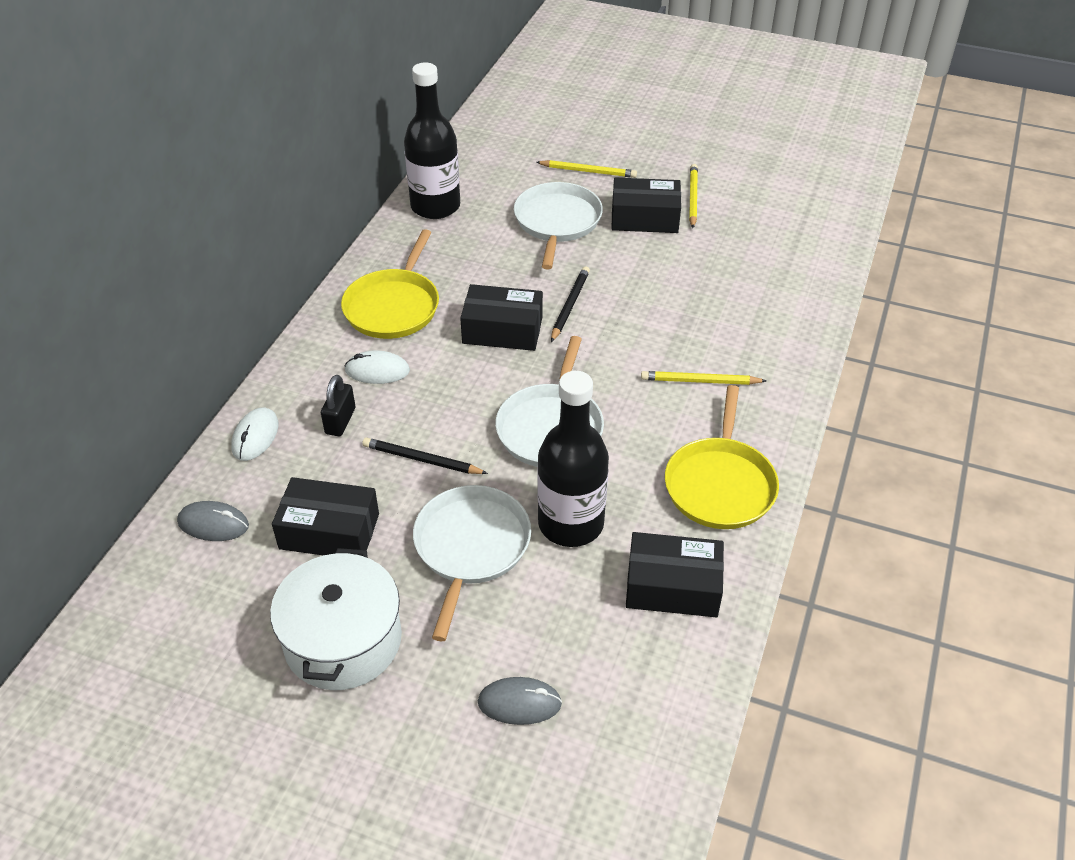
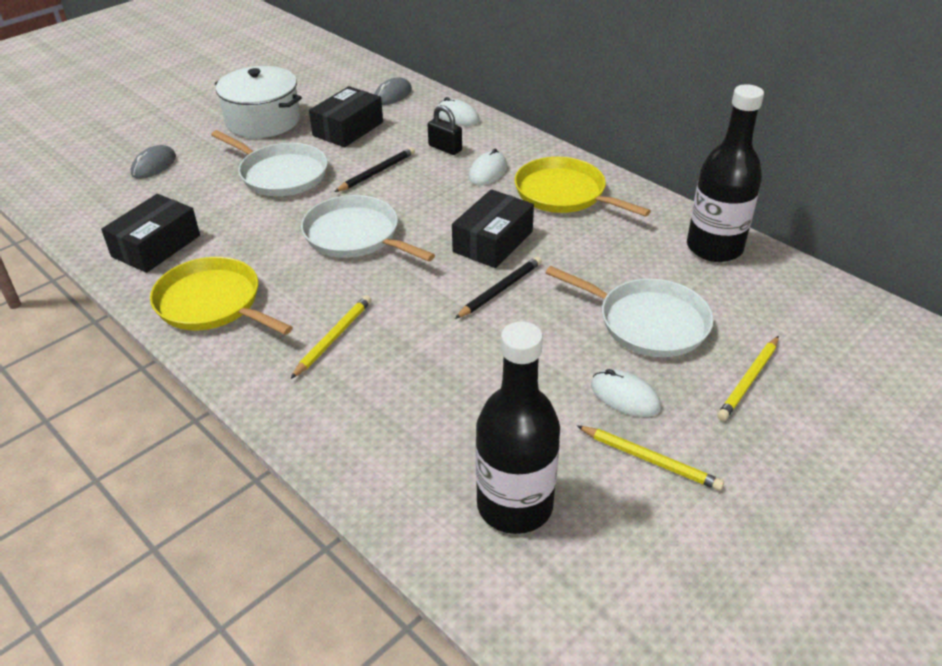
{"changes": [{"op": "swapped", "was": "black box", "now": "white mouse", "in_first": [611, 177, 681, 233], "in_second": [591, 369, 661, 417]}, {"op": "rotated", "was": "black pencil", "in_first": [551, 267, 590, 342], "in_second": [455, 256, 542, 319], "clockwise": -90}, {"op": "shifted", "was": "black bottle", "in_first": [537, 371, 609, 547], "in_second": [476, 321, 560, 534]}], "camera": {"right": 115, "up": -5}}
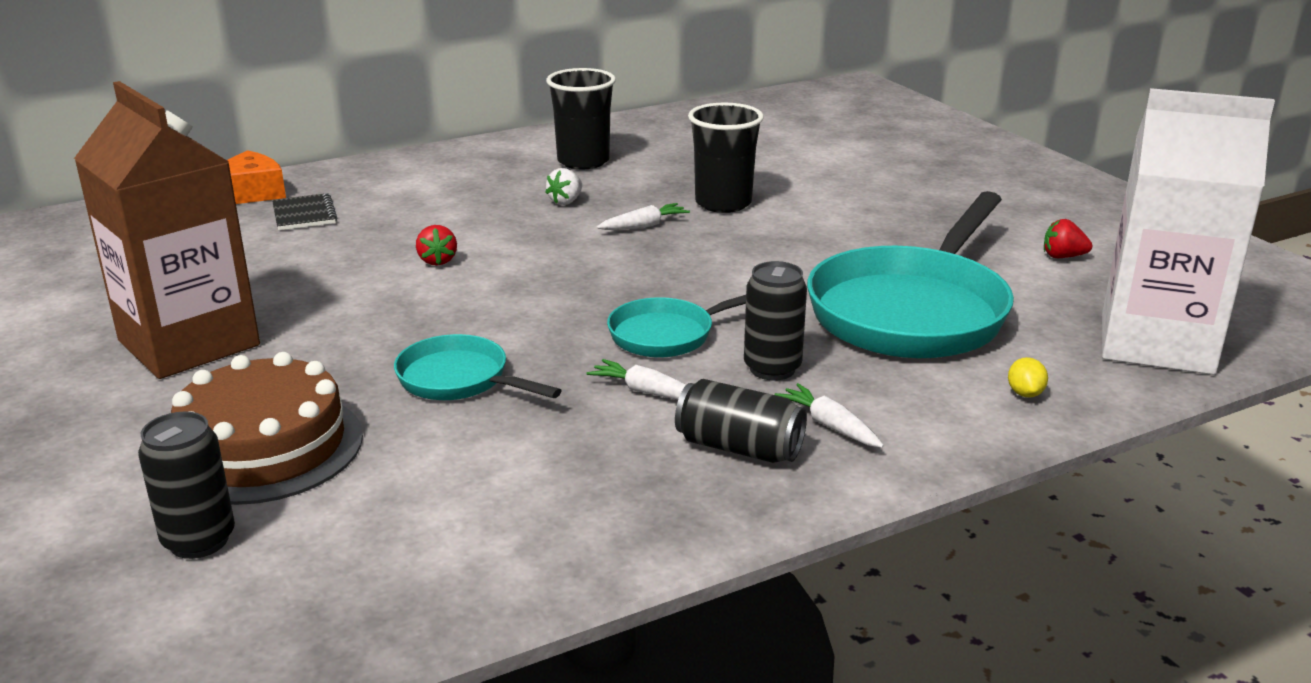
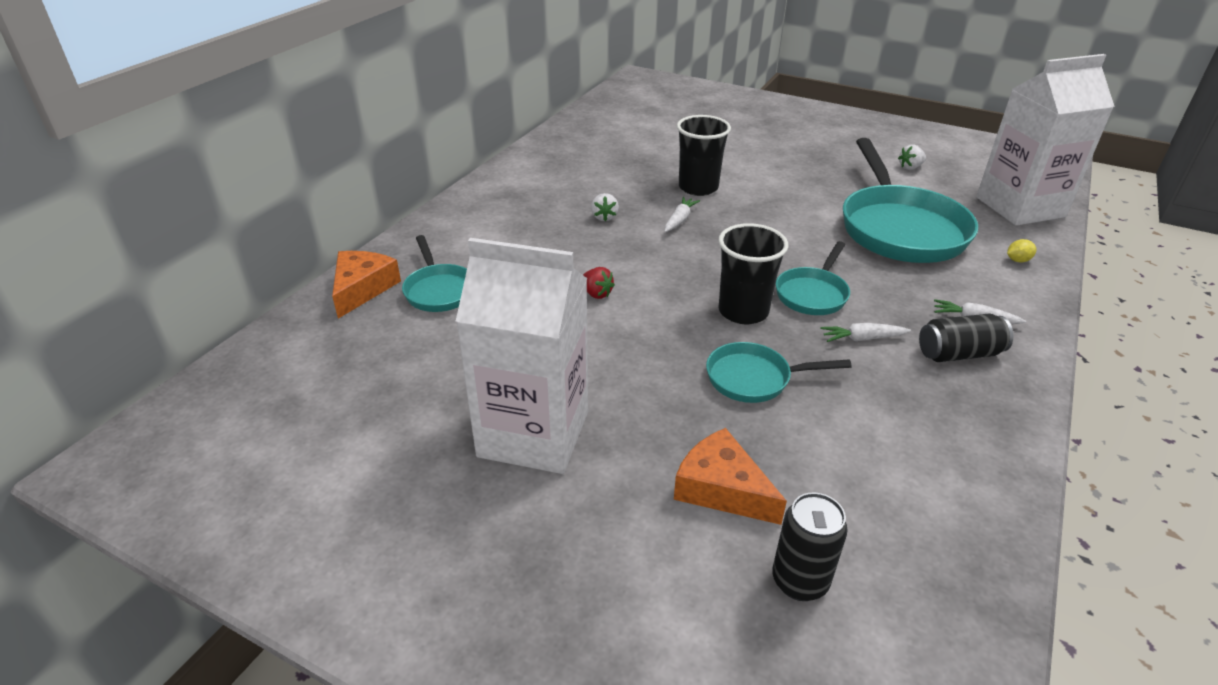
{"changes": [{"op": "shifted", "was": "black cup", "in_first": [546, 68, 616, 169], "in_second": [719, 223, 789, 325]}, {"op": "repainted", "was": "brown carton", "now": "white carton", "in_first": [74, 81, 260, 379], "in_second": [456, 238, 588, 474]}, {"op": "swapped", "was": "black notebook", "now": "turquoise pan", "in_first": [272, 193, 337, 230], "in_second": [402, 235, 467, 312]}, {"op": "repainted", "was": "red strawberry", "now": "white strawberry", "in_first": [1044, 219, 1092, 258], "in_second": [898, 144, 926, 170]}, {"op": "gone", "was": "black can", "in_first": [744, 261, 807, 380]}, {"op": "swapped", "was": "brown cake", "now": "orange cheese", "in_first": [171, 352, 363, 505], "in_second": [674, 428, 787, 525]}, {"op": "rotated", "was": "yellow lemon", "in_first": [1008, 357, 1048, 398], "in_second": [1007, 239, 1037, 263], "clockwise": -75}], "camera": {"right": -35, "up": 10}}
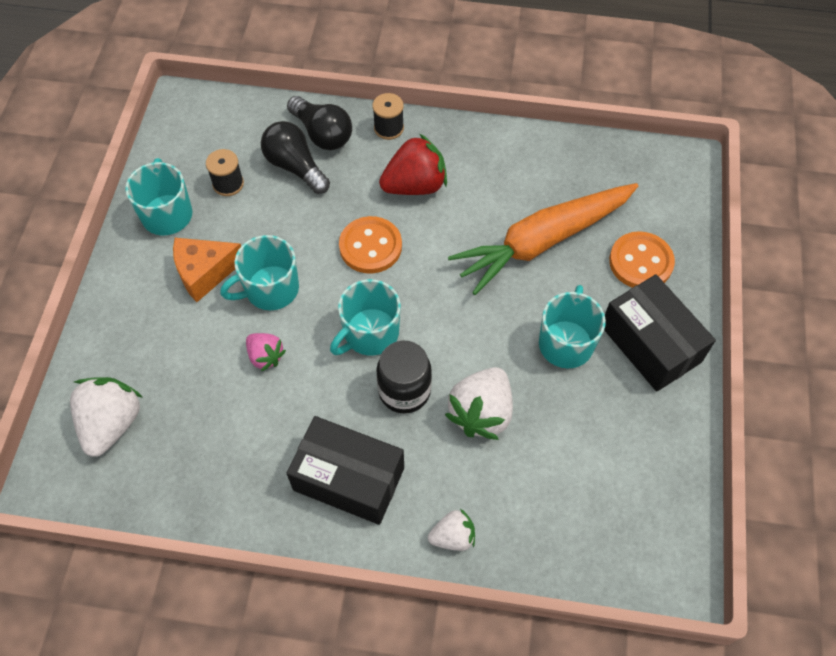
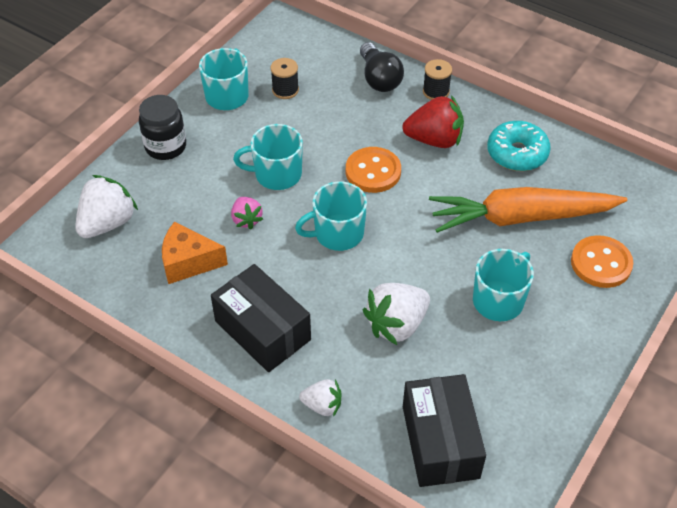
{"changes": [{"op": "gone", "was": "black light bulb", "in_first": [261, 121, 330, 194]}, {"op": "shifted", "was": "orange cheese", "in_first": [173, 238, 241, 302], "in_second": [162, 222, 228, 284]}, {"op": "shifted", "was": "black box", "in_first": [604, 274, 716, 392], "in_second": [403, 374, 486, 487]}, {"op": "shifted", "was": "black jar", "in_first": [376, 341, 432, 414], "in_second": [139, 95, 186, 160]}, {"op": "new", "now": "turquoise donut", "in_second": [487, 121, 551, 171]}], "camera": {"right": 25, "up": -10}}
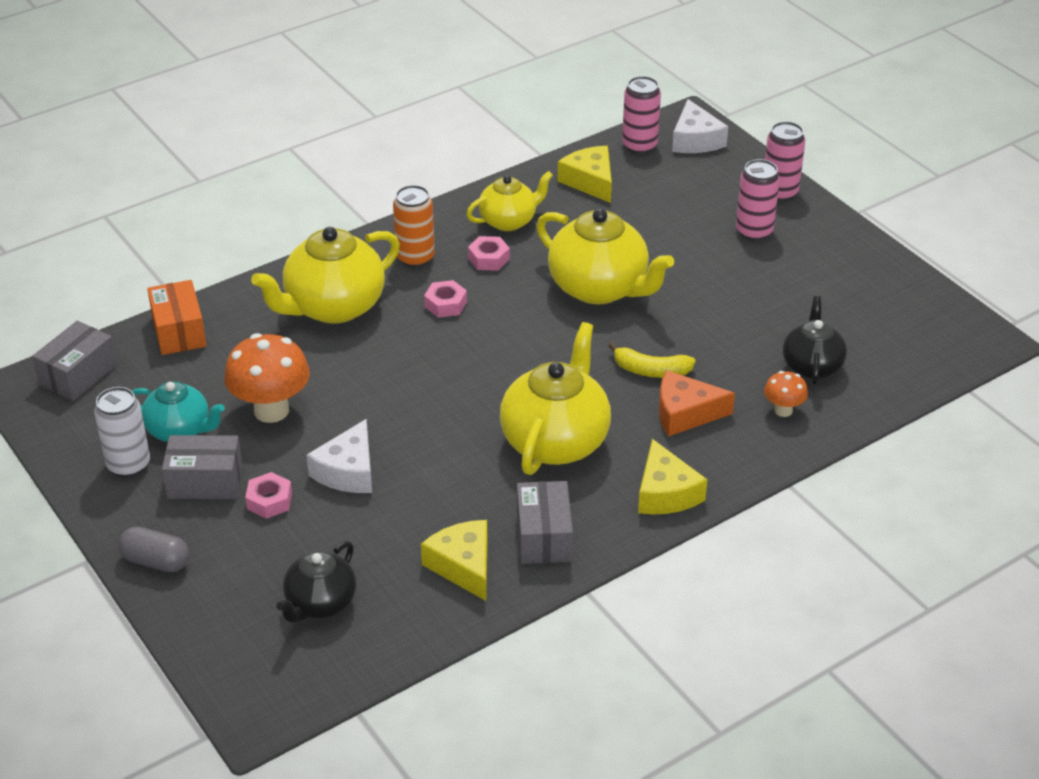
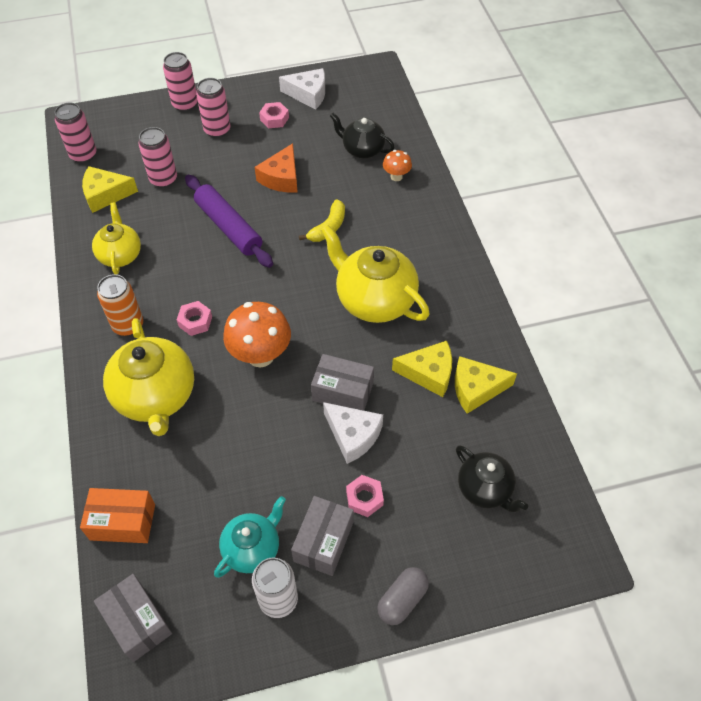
{"changes": [{"op": "shifted", "was": "white cheese", "in_first": [672, 99, 728, 153], "in_second": [279, 68, 325, 110]}, {"op": "swapped", "was": "yellow teapot", "now": "purple rolling pin", "in_first": [536, 208, 674, 305], "in_second": [185, 175, 273, 268]}, {"op": "shifted", "was": "pink nut", "in_first": [468, 236, 510, 271], "in_second": [259, 102, 289, 128]}, {"op": "shifted", "was": "orange mushroom", "in_first": [224, 333, 310, 423], "in_second": [223, 302, 291, 367]}, {"op": "shifted", "was": "orange cheese", "in_first": [659, 370, 735, 437], "in_second": [255, 143, 298, 192]}, {"op": "shifted", "was": "yellow cheese", "in_first": [638, 439, 707, 514], "in_second": [392, 341, 452, 397]}, {"op": "shifted", "was": "grey box", "in_first": [517, 481, 573, 564], "in_second": [311, 354, 374, 411]}, {"op": "new", "now": "pink can", "in_second": [139, 127, 177, 188]}], "camera": {"right": -70, "up": 15}}
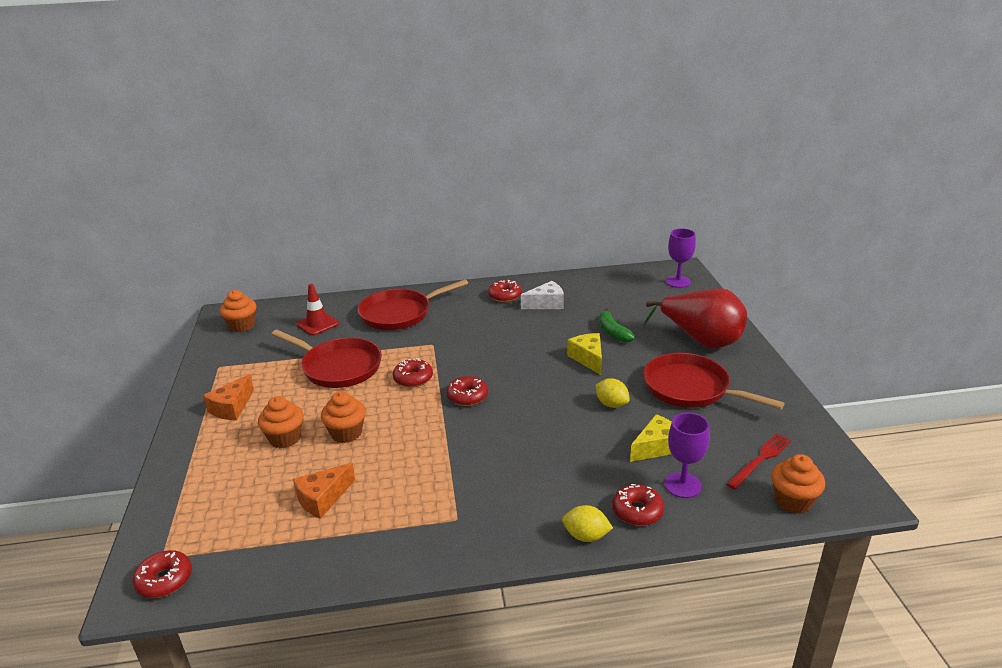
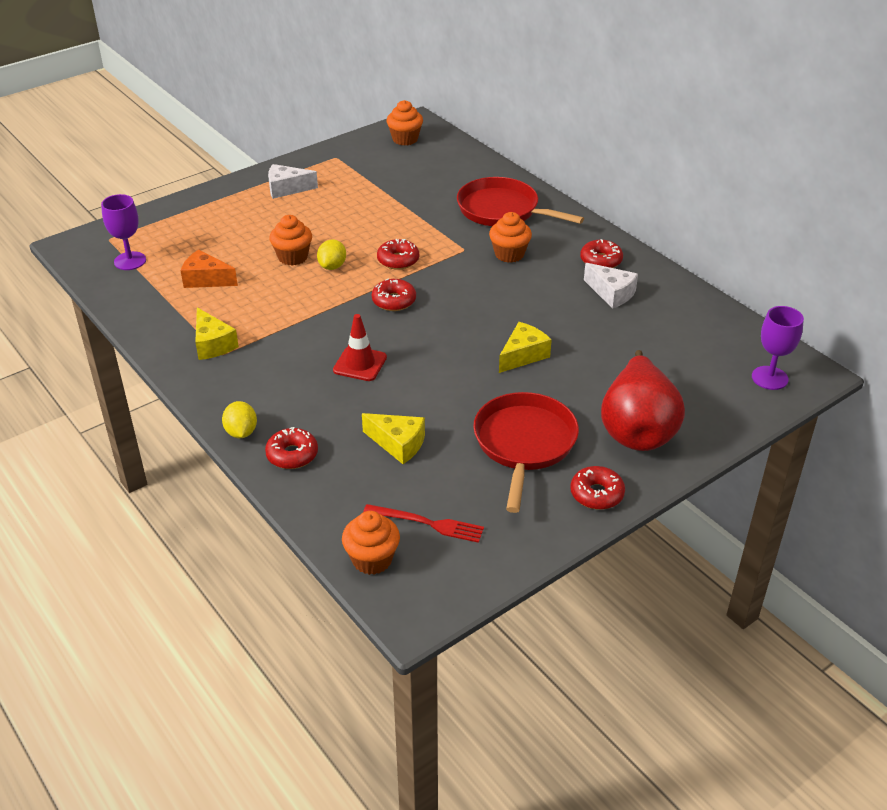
{"changes": [{"op": "shifted", "was": "red traffic cone", "in_first": [296, 284, 339, 336], "in_second": [333, 314, 387, 381]}, {"op": "gone", "was": "green banana", "in_first": [599, 308, 635, 342]}, {"op": "gone", "was": "red pan", "in_first": [271, 330, 382, 388]}, {"op": "repainted", "was": "orange cheese", "now": "white cheese", "in_first": [203, 374, 254, 421], "in_second": [268, 164, 318, 199]}, {"op": "shifted", "was": "yellow lemon", "in_first": [596, 378, 630, 408], "in_second": [317, 239, 346, 270]}, {"op": "shifted", "was": "orange cupcake", "in_first": [258, 396, 304, 448], "in_second": [489, 212, 532, 263]}, {"op": "shifted", "was": "purple goblet", "in_first": [665, 413, 710, 498], "in_second": [101, 194, 146, 270]}, {"op": "shifted", "was": "red donut", "in_first": [133, 550, 192, 598], "in_second": [570, 466, 625, 510]}, {"op": "new", "now": "yellow cheese", "in_second": [195, 307, 239, 360]}], "camera": {"right": 60, "up": 10}}
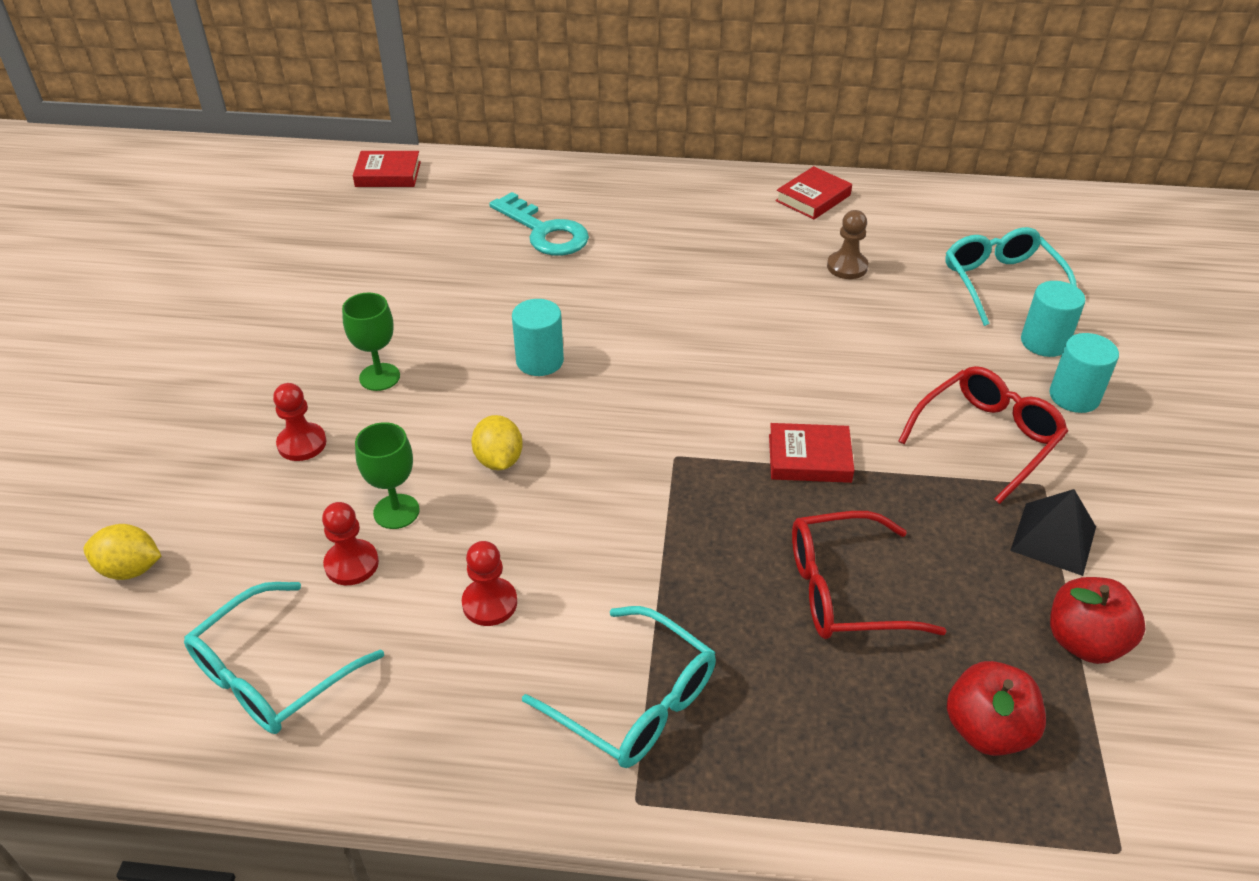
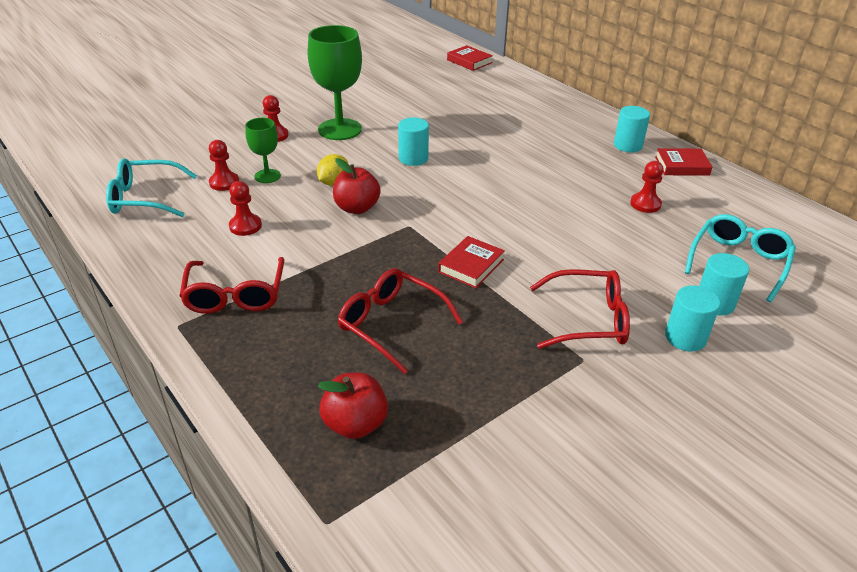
{"changes": [{"op": "gone", "was": "turquoise key", "in_first": [489, 192, 589, 256]}, {"op": "repainted", "was": "brown pawn", "now": "red pawn", "in_first": [827, 210, 868, 279], "in_second": [630, 161, 664, 213]}, {"op": "scaled", "was": "green goblet", "in_first": [342, 293, 400, 391], "in_second": [307, 25, 362, 140], "ratio": 1.86}, {"op": "rotated", "was": "red book", "in_first": [769, 423, 855, 483], "in_second": [438, 236, 505, 288], "clockwise": 75}, {"op": "gone", "was": "black pyramid", "in_first": [1010, 489, 1096, 576]}, {"op": "gone", "was": "yellow lemon", "in_first": [83, 524, 161, 580]}, {"op": "shifted", "was": "red apple", "in_first": [1050, 577, 1145, 664], "in_second": [333, 158, 381, 214]}, {"op": "repainted", "was": "turquoise glasses", "now": "red glasses", "in_first": [522, 606, 716, 768], "in_second": [180, 257, 284, 314]}, {"op": "new", "now": "turquoise cylinder", "in_second": [614, 106, 650, 152]}], "camera": {"right": 45, "up": -5}}
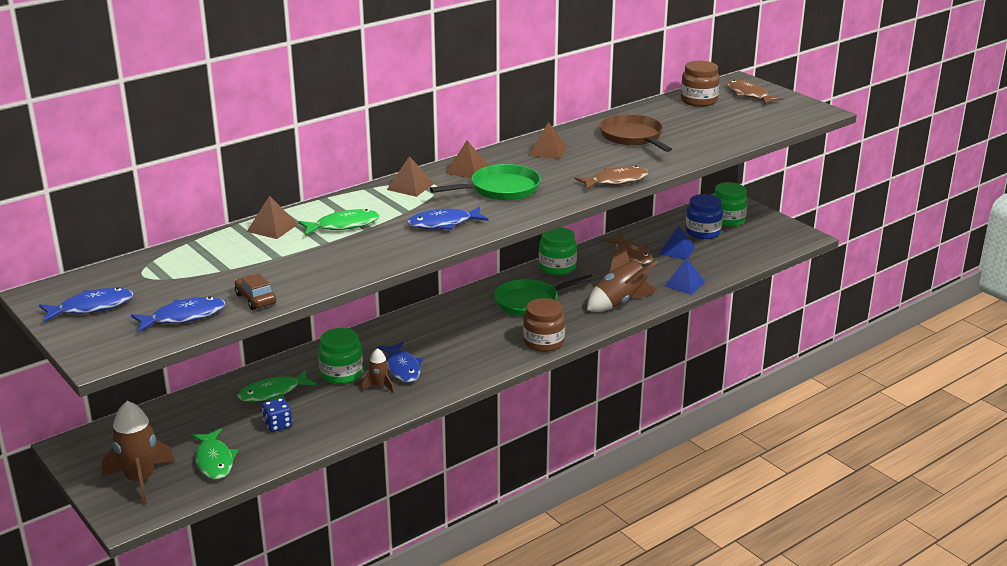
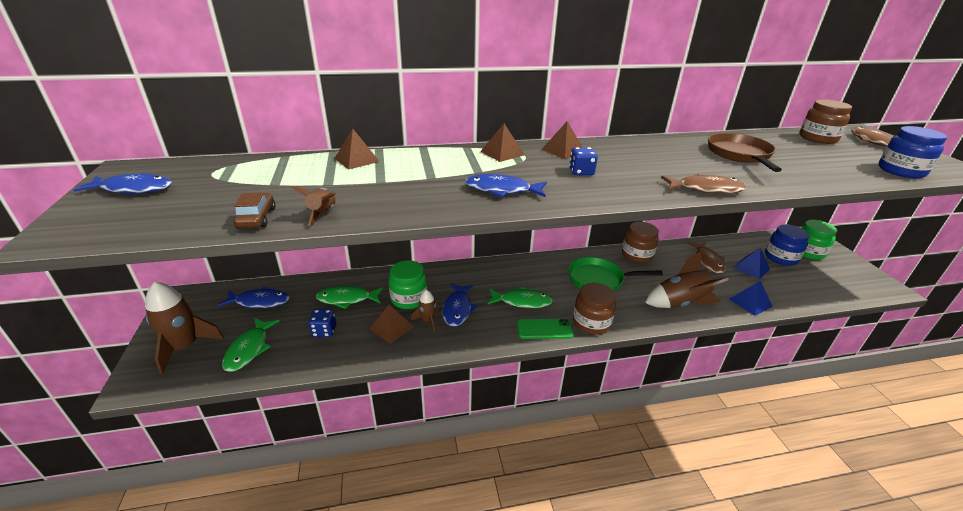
{"changes": [{"op": "shifted", "was": "brown pyramid", "in_first": [529, 122, 567, 159], "in_second": [369, 305, 414, 344]}, {"op": "swapped", "was": "green pan", "now": "blue dice", "in_first": [430, 164, 541, 201], "in_second": [569, 147, 598, 176]}, {"op": "shifted", "was": "green fish", "in_first": [298, 209, 380, 236], "in_second": [488, 287, 553, 308]}, {"op": "repainted", "was": "green jar", "now": "brown jar", "in_first": [539, 227, 577, 275], "in_second": [622, 222, 659, 263]}, {"op": "shifted", "was": "blue fish", "in_first": [131, 297, 225, 332], "in_second": [218, 286, 290, 308]}, {"op": "new", "now": "blue jar", "in_second": [879, 126, 947, 178]}, {"op": "new", "now": "brown rocket", "in_second": [291, 186, 336, 226]}, {"op": "new", "now": "green phone", "in_second": [517, 319, 574, 339]}], "camera": {"right": 25, "up": 5}}
